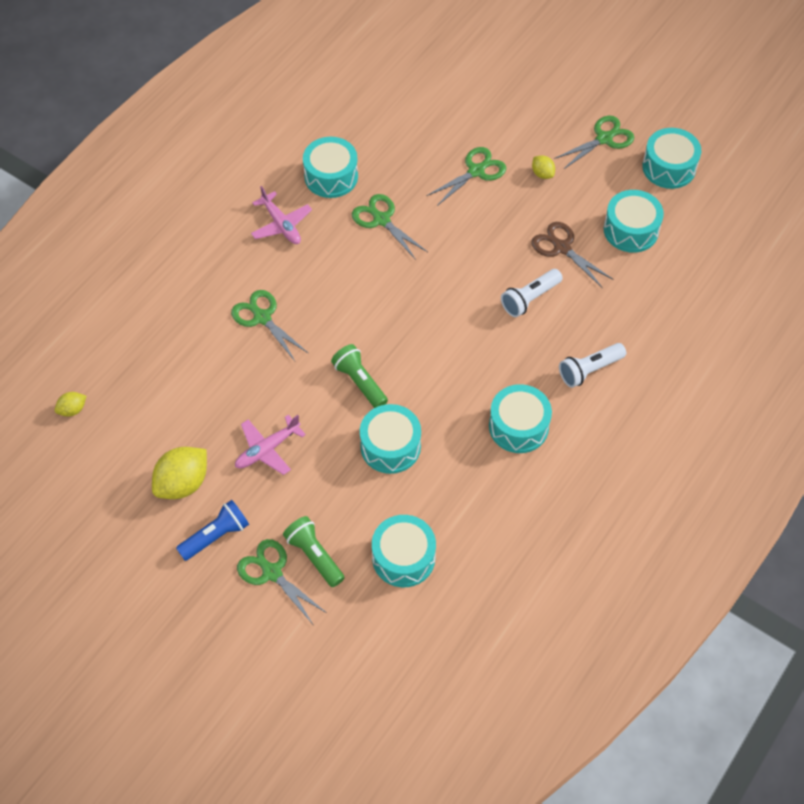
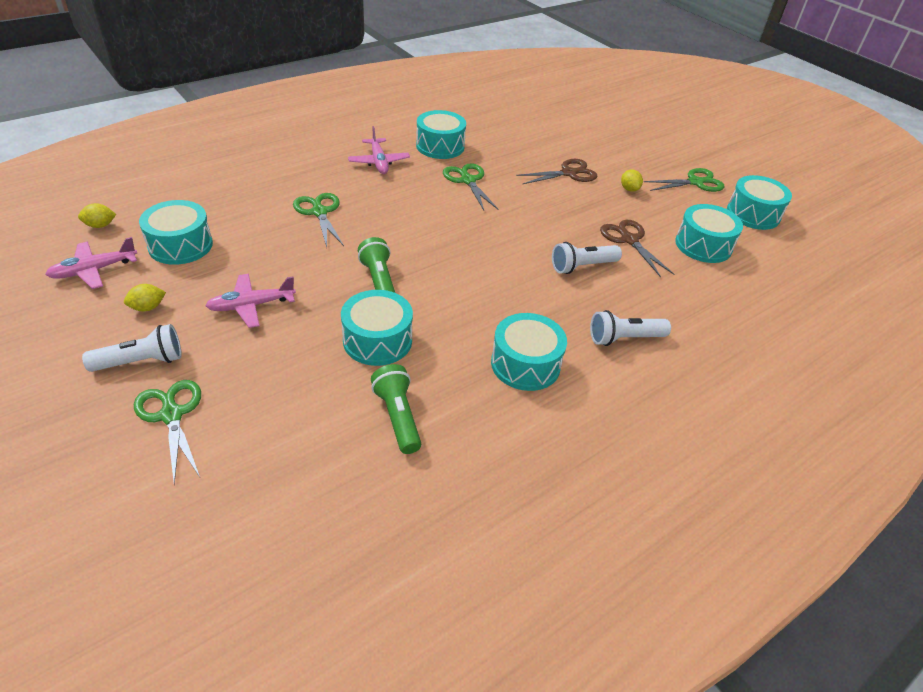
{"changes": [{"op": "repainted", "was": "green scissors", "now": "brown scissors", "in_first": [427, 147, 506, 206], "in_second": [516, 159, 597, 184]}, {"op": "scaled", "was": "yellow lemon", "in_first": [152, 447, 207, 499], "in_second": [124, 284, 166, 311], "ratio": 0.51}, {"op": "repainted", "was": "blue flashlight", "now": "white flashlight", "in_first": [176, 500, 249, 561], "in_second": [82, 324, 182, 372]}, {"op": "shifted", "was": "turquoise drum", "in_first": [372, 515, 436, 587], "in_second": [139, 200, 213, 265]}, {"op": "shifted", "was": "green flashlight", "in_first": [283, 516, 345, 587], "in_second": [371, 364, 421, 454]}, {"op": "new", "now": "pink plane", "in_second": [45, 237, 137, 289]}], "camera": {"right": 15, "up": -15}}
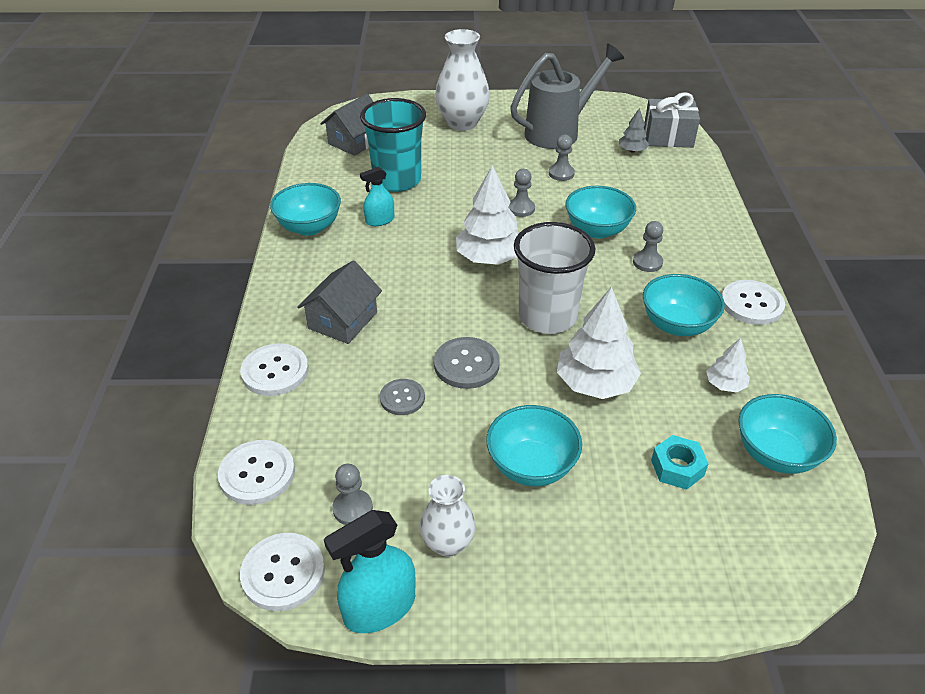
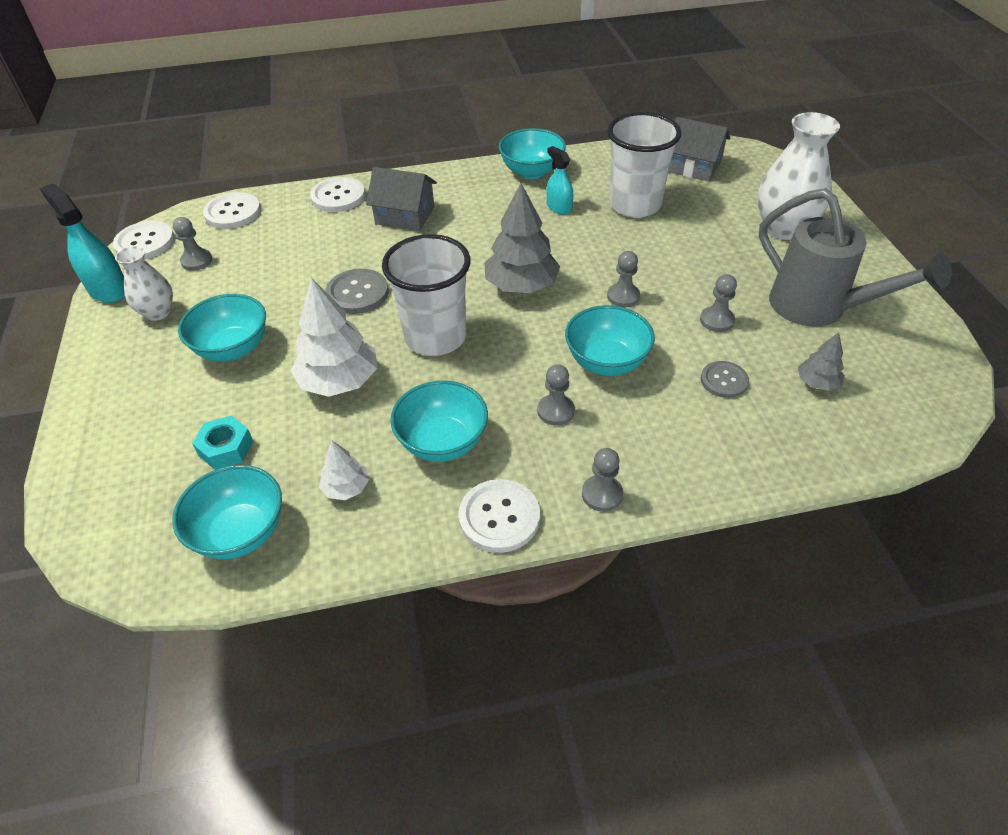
{"changes": [{"op": "gone", "was": "grey gift", "in_first": [644, 92, 700, 148]}, {"op": "repainted", "was": "turquoise cup", "now": "white cup", "in_first": [360, 98, 426, 192], "in_second": [607, 112, 682, 218]}, {"op": "repainted", "was": "white tree", "now": "grey tree", "in_first": [456, 165, 519, 265], "in_second": [484, 183, 561, 293]}, {"op": "shifted", "was": "grey button", "in_first": [380, 379, 425, 415], "in_second": [701, 361, 749, 398]}, {"op": "new", "now": "grey pawn", "in_second": [582, 448, 623, 512]}], "camera": {"right": 80, "up": 5}}
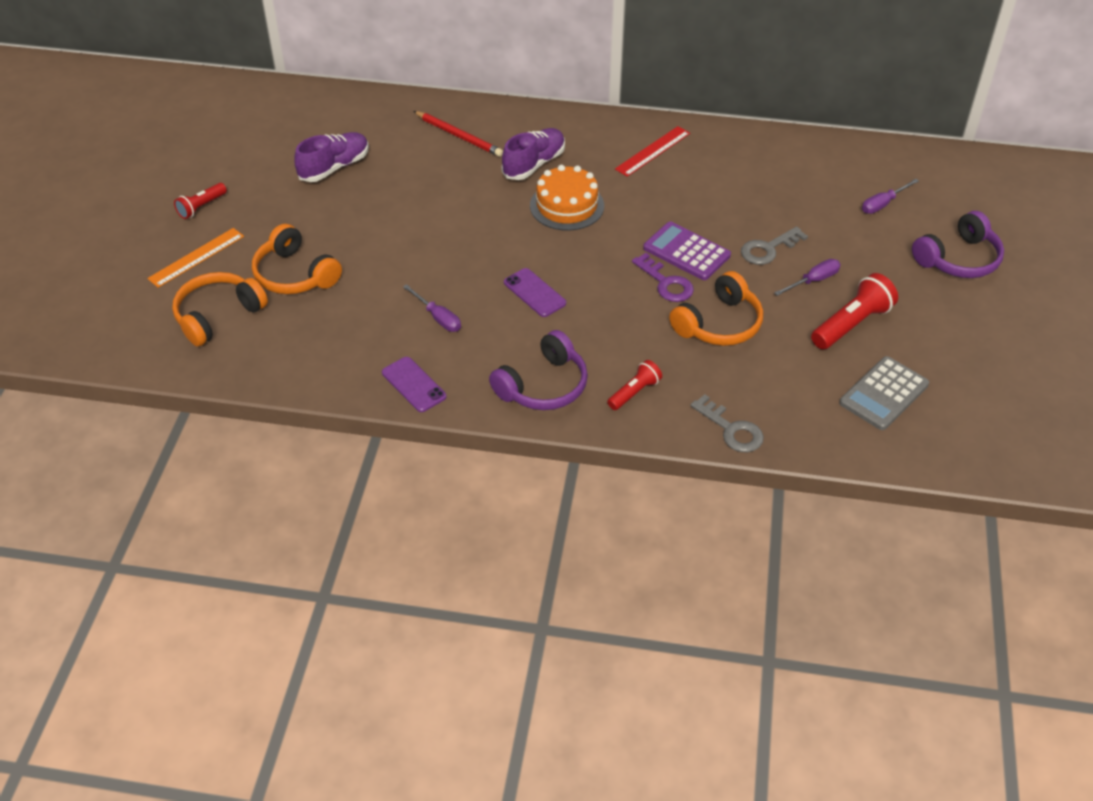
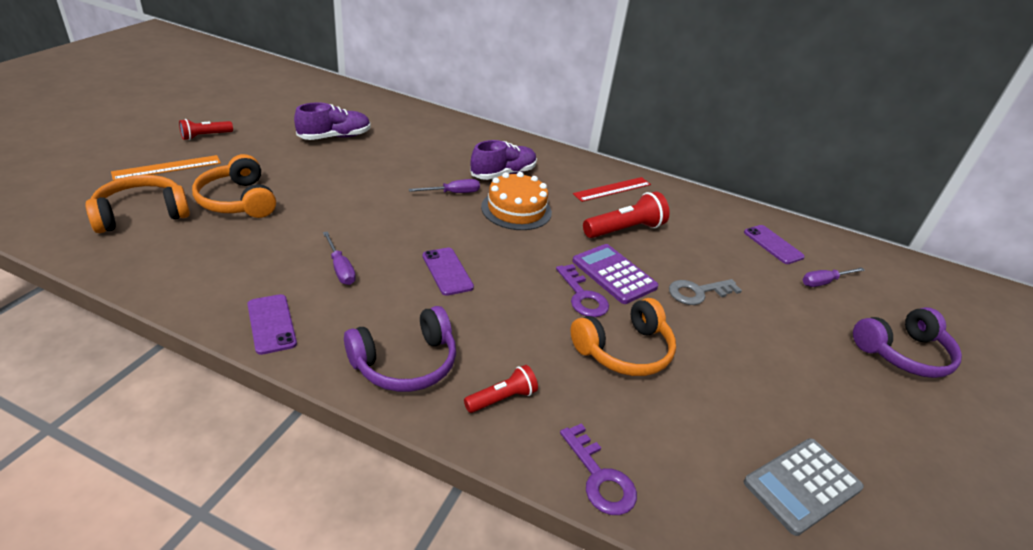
{"changes": [{"op": "gone", "was": "red pencil", "in_first": [413, 111, 503, 157]}, {"op": "shifted", "was": "purple screwdriver", "in_first": [774, 259, 841, 296], "in_second": [409, 179, 480, 193]}, {"op": "shifted", "was": "red flashlight", "in_first": [811, 273, 898, 349], "in_second": [583, 192, 669, 238]}, {"op": "repainted", "was": "grey key", "now": "purple key", "in_first": [690, 394, 764, 452], "in_second": [560, 423, 637, 515]}, {"op": "new", "now": "purple phone", "in_second": [744, 225, 805, 264]}], "camera": {"right": 10, "up": -10}}
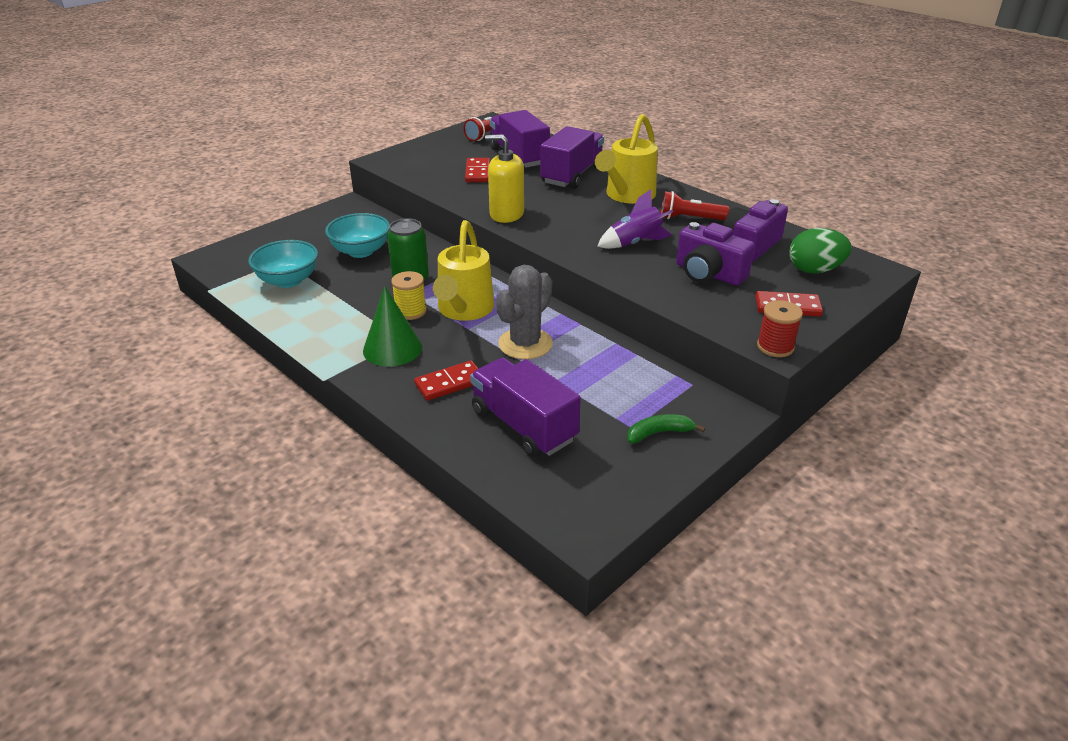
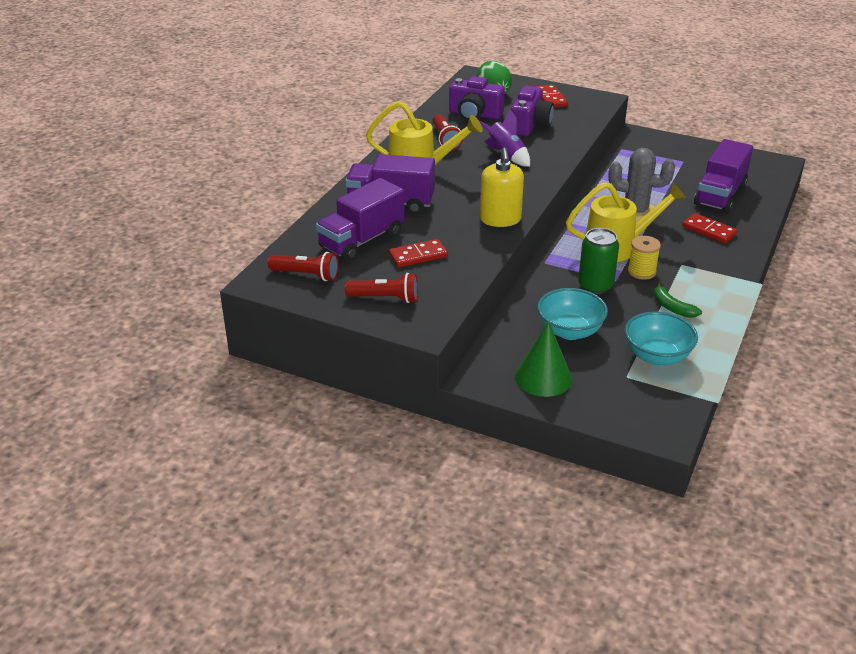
{"changes": [{"op": "shifted", "was": "green cone", "in_first": [363, 286, 422, 367], "in_second": [515, 321, 572, 397]}, {"op": "gone", "was": "red spool", "in_first": [757, 300, 803, 357]}, {"op": "shifted", "was": "green banana", "in_first": [627, 414, 705, 444], "in_second": [654, 282, 702, 318]}, {"op": "new", "now": "red flashlight", "in_second": [345, 273, 418, 303]}], "camera": {"right": -110, "up": 0}}
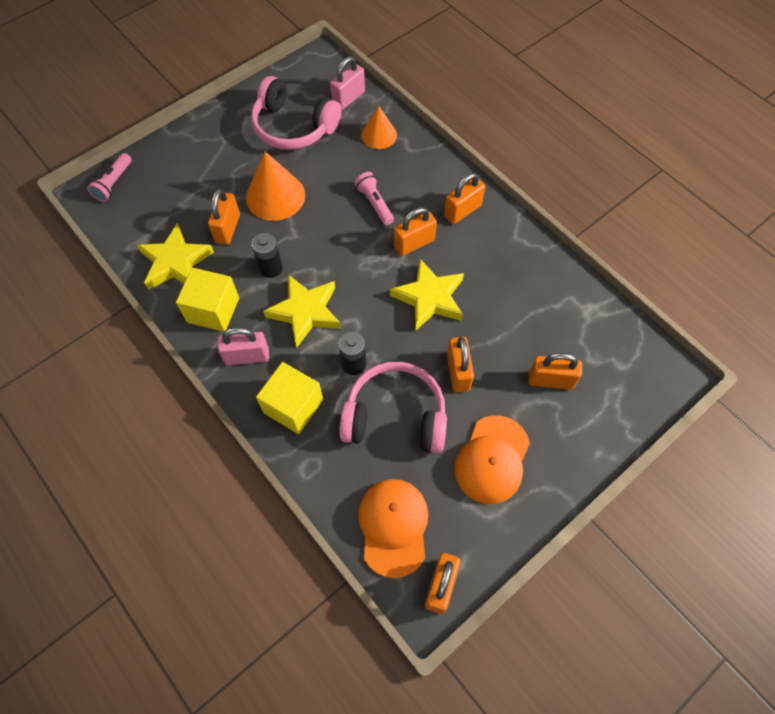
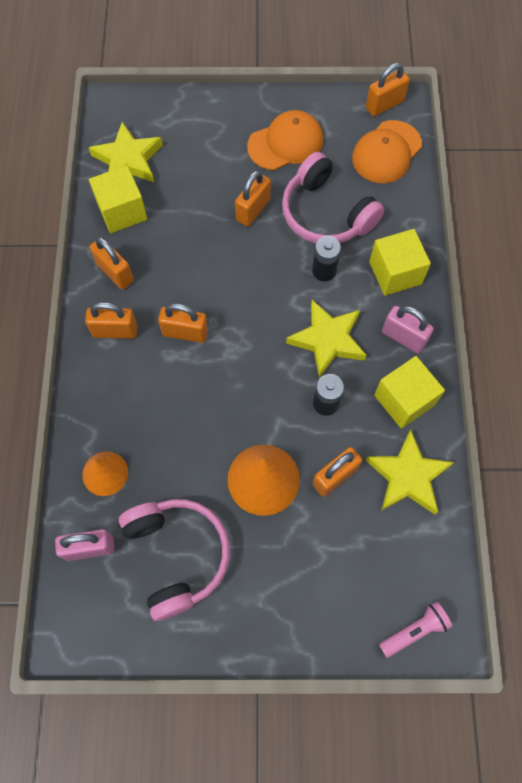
{"changes": [{"op": "gone", "was": "pink flashlight", "in_first": [354, 172, 394, 225]}, {"op": "shifted", "was": "yellow star", "in_first": [390, 259, 464, 331], "in_second": [89, 122, 163, 182]}, {"op": "shifted", "was": "orange padlock", "in_first": [529, 353, 582, 390], "in_second": [90, 237, 134, 290]}, {"op": "new", "now": "yellow cube", "in_second": [89, 165, 147, 233]}], "camera": {"right": -140, "up": 5}}
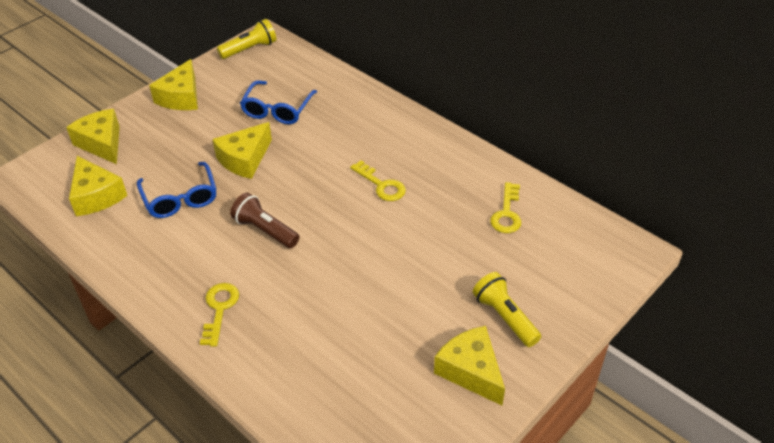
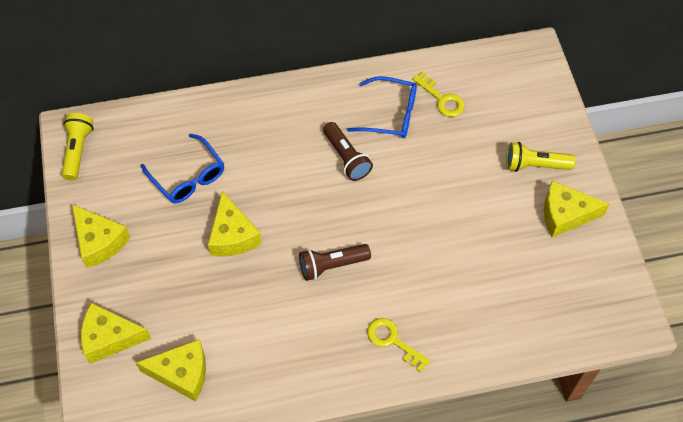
{"changes": [{"op": "swapped", "was": "yellow key", "now": "brown flashlight", "in_first": [350, 160, 406, 201], "in_second": [323, 122, 373, 181]}, {"op": "shifted", "was": "blue glasses", "in_first": [137, 162, 216, 218], "in_second": [347, 76, 417, 138]}], "camera": {"right": -55, "up": 15}}
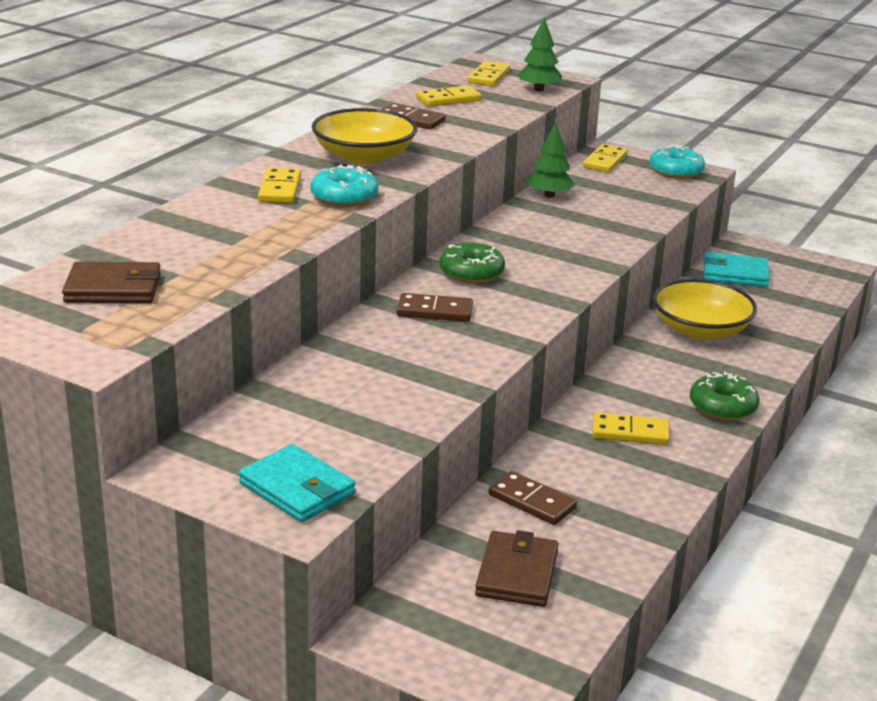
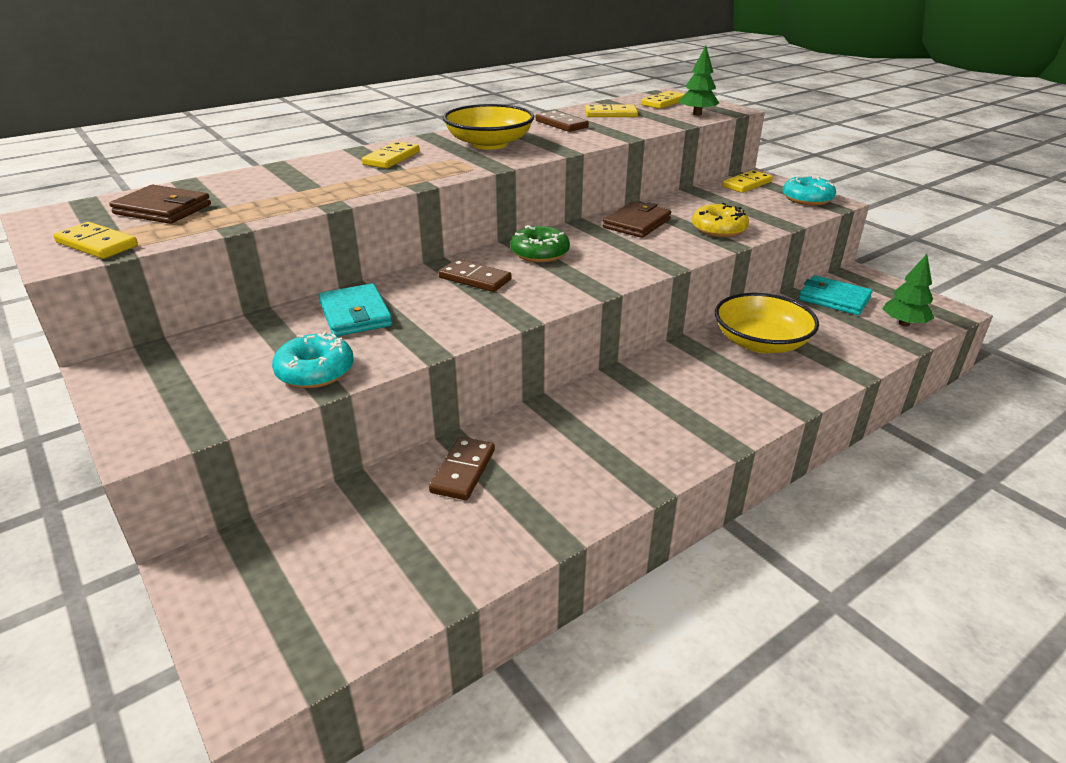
{"changes": [{"op": "shifted", "was": "green tree", "in_first": [527, 122, 575, 198], "in_second": [883, 254, 934, 327]}, {"op": "shifted", "was": "turquoise donut", "in_first": [310, 164, 378, 207], "in_second": [272, 332, 354, 388]}, {"op": "gone", "was": "green donut", "in_first": [690, 372, 760, 420]}, {"op": "shifted", "was": "yellow domino", "in_first": [593, 412, 669, 445], "in_second": [53, 222, 138, 259]}, {"op": "shifted", "was": "turquoise wallet", "in_first": [239, 444, 356, 522], "in_second": [318, 283, 392, 337]}, {"op": "rotated", "was": "brown domino", "in_first": [489, 471, 577, 525], "in_second": [429, 437, 495, 500], "clockwise": 45}, {"op": "shifted", "was": "brown wallet", "in_first": [475, 530, 558, 607], "in_second": [603, 201, 671, 238]}, {"op": "new", "now": "yellow donut", "in_second": [692, 203, 749, 237]}], "camera": {"right": 25, "up": 5}}
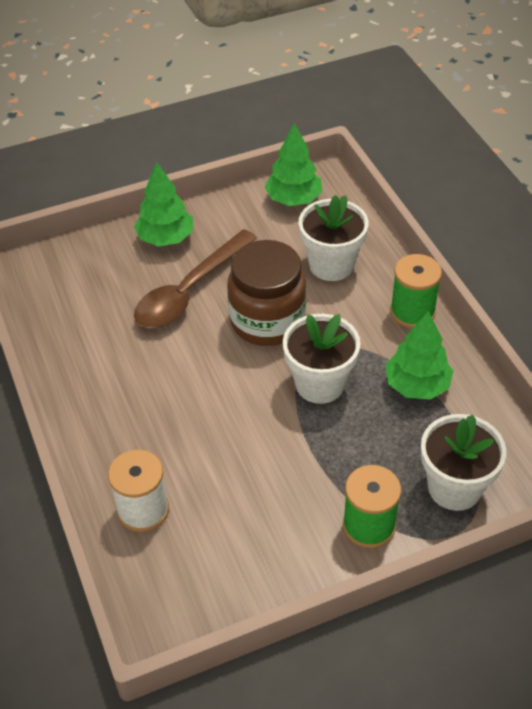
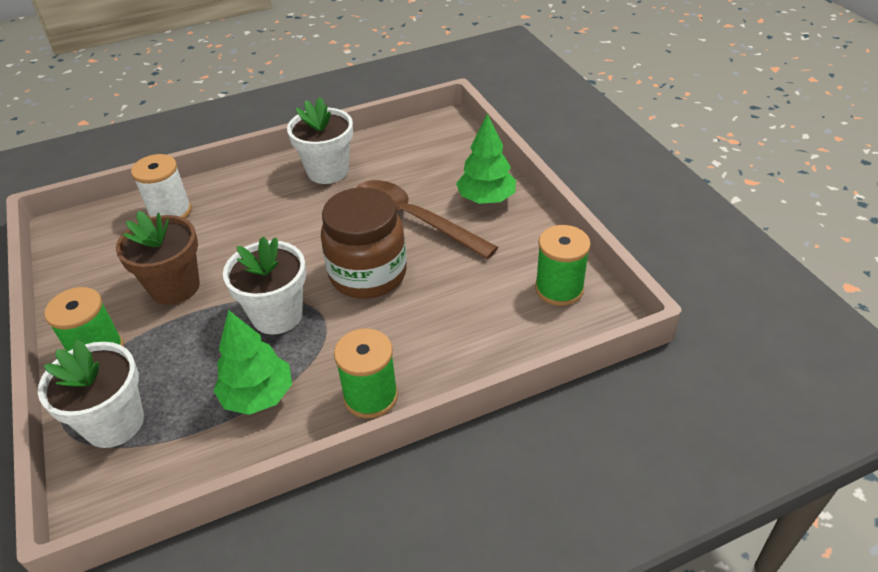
{"changes": [{"op": "swapped", "was": "green tree", "now": "green spool", "in_first": [265, 123, 322, 206], "in_second": [535, 225, 591, 306]}, {"op": "shifted", "was": "white flower pot", "in_first": [298, 195, 369, 281], "in_second": [287, 97, 353, 184]}, {"op": "new", "now": "brown flower pot", "in_second": [116, 211, 200, 305]}], "camera": {"right": 90, "up": -5}}
